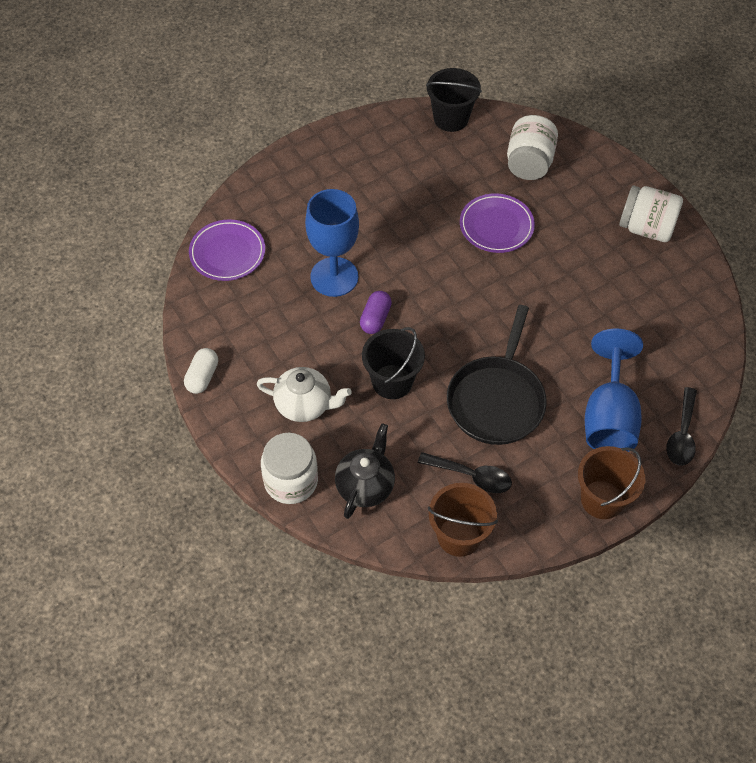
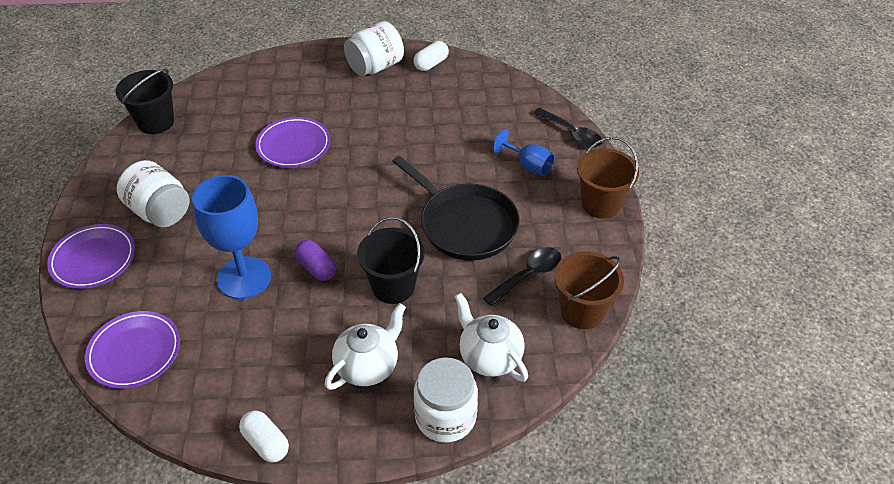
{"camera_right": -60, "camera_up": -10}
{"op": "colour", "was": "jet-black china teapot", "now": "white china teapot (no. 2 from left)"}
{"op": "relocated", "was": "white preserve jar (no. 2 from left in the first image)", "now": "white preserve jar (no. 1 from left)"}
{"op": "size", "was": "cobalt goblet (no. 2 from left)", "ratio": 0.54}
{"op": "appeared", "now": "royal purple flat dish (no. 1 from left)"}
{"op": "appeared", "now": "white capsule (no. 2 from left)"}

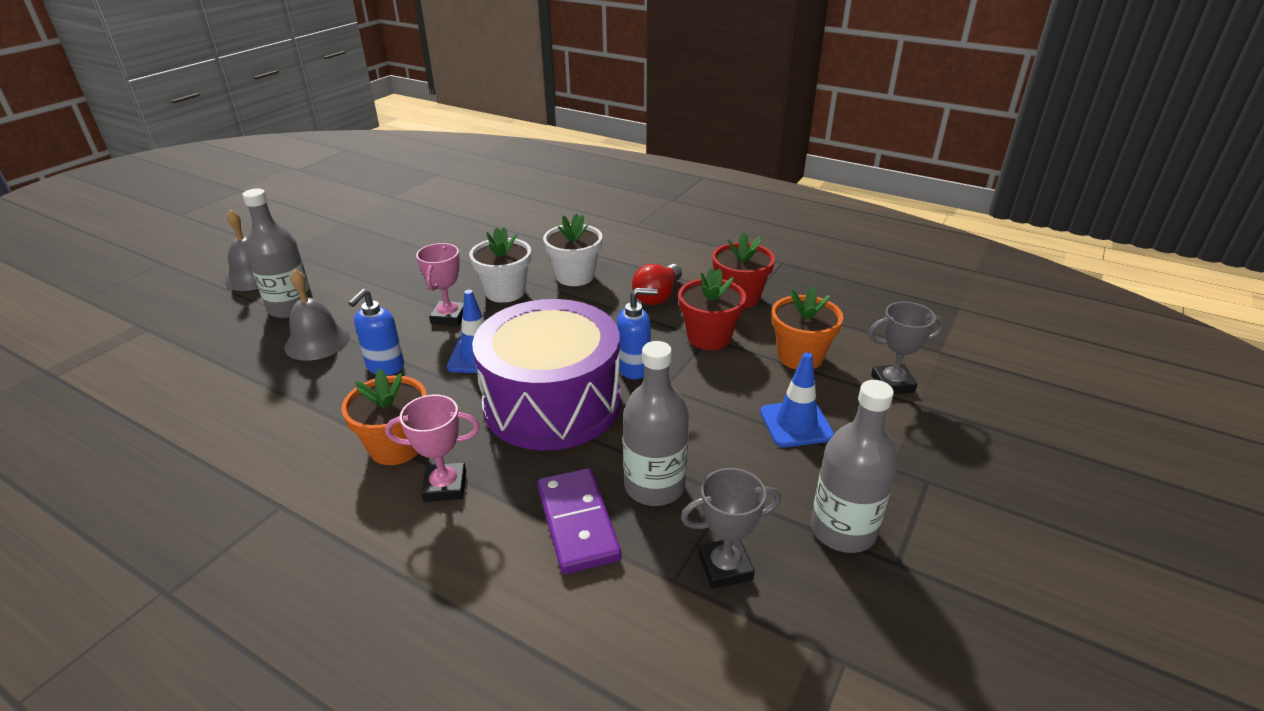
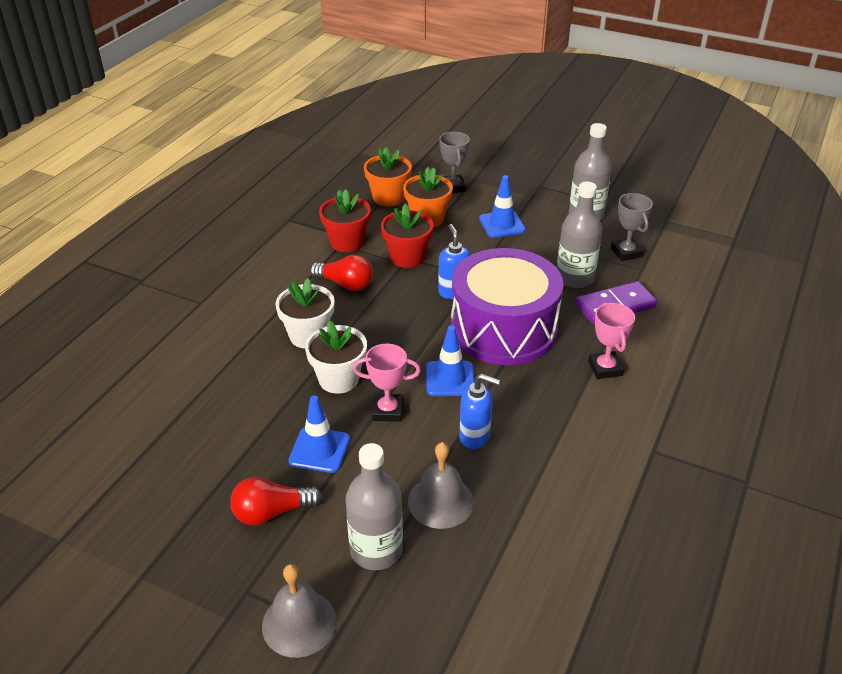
{"camera_right": -95, "camera_up": 5}
{"op": "relocated", "was": "orange potted plant (no. 1 from left)"}
{"op": "appeared", "now": "red light bulb (no. 1 from left)"}
{"op": "appeared", "now": "cobalt safety cone (no. 1 from left)"}

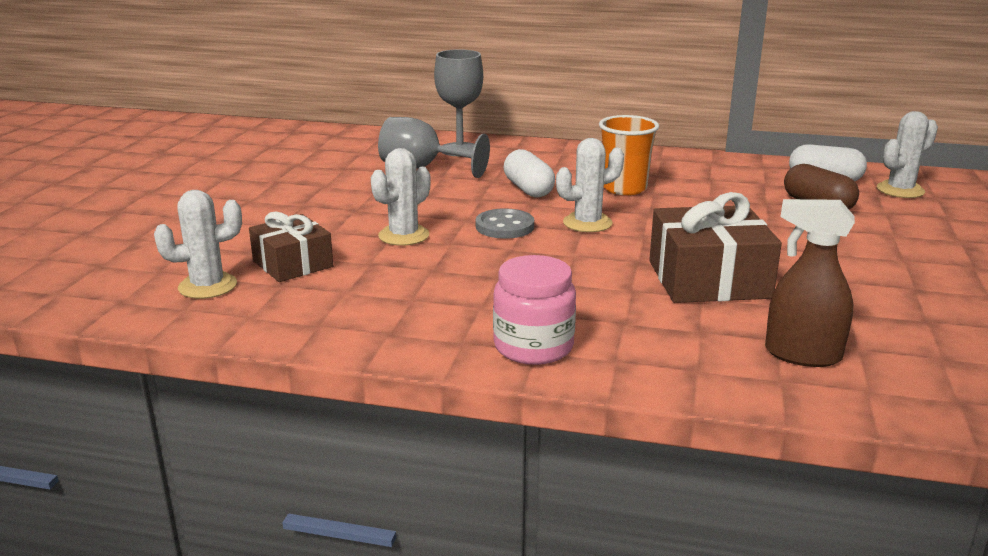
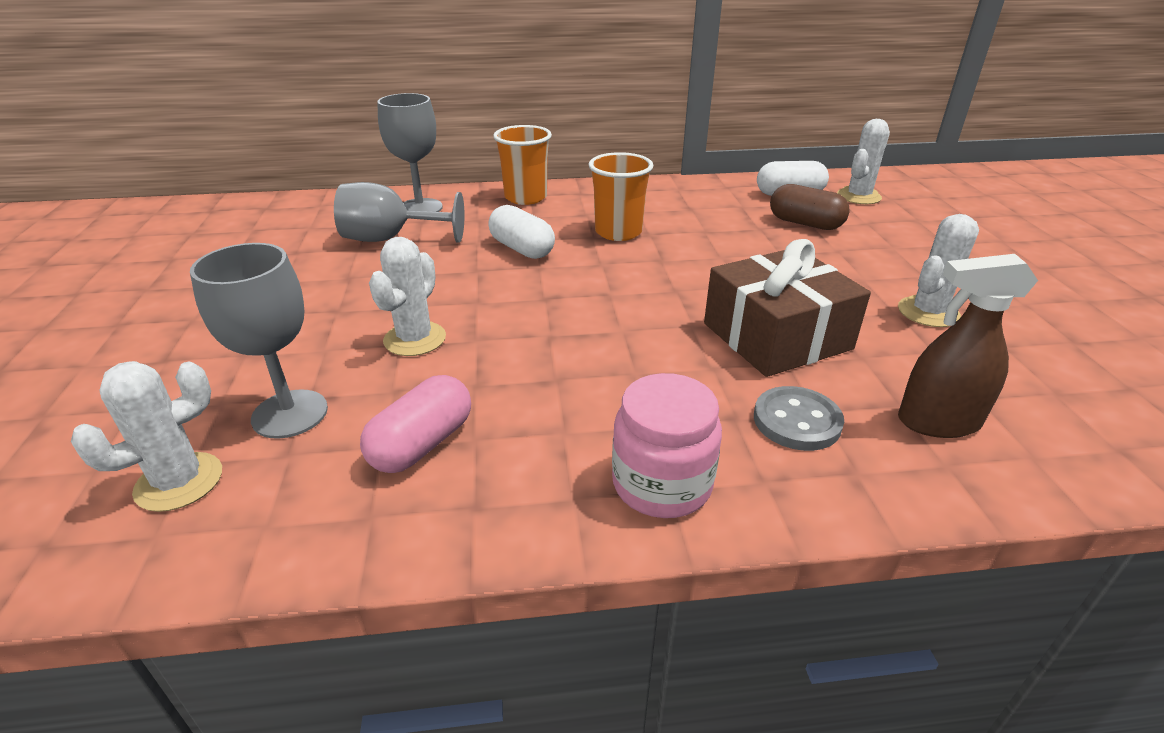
{"camera_right": -20, "camera_up": 10}
{"op": "exchanged", "was": "dark brown gift (no. 1 from left)", "now": "gray goblet (no. 1 from left)"}
{"op": "relocated", "was": "gray button"}
{"op": "relocated", "was": "white prickly plant (no. 3 from left in the first image)", "now": "white prickly plant (no. 4 from left)"}
{"op": "appeared", "now": "rose-pink capsule"}
{"op": "appeared", "now": "orange cup (no. 1 from left)"}

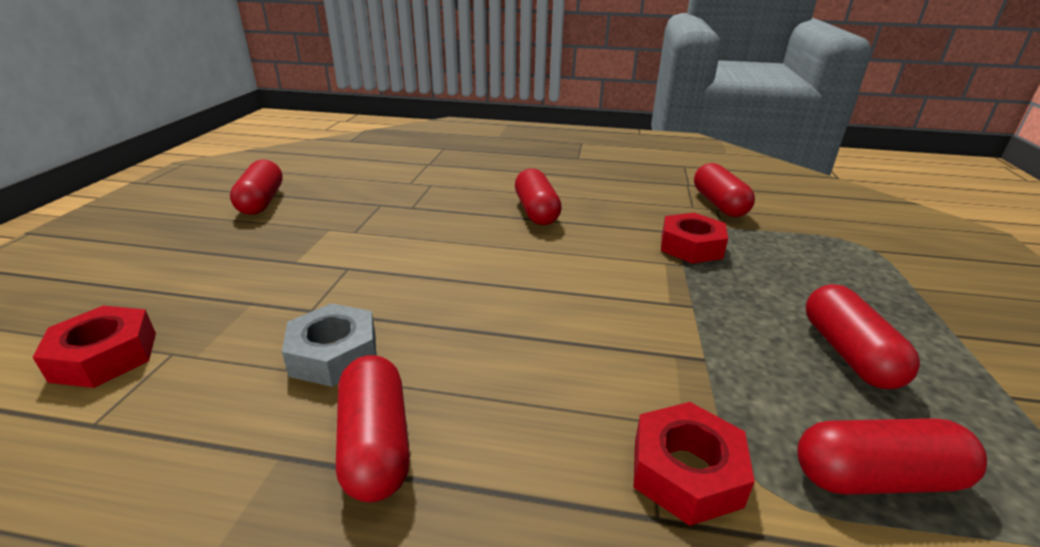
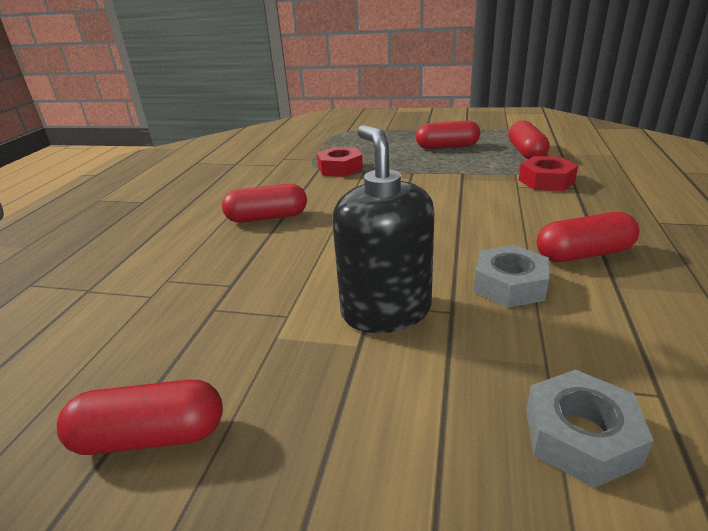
{"camera_right": -85, "camera_up": 0}
{"op": "colour", "was": "red hexagon nut (no. 1 from left)", "now": "gray hexagon nut (no. 2 from left)"}
{"op": "missing", "was": "red capsule (no. 4 from left)"}
{"op": "appeared", "now": "jet-black pump bottle"}

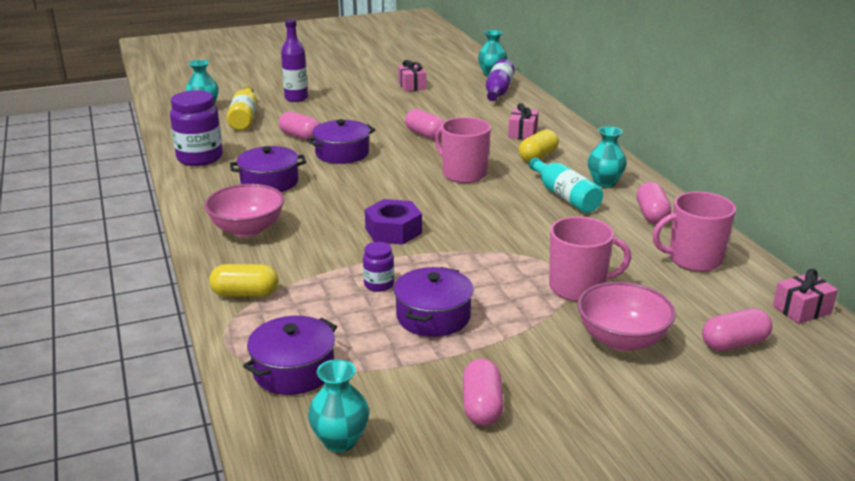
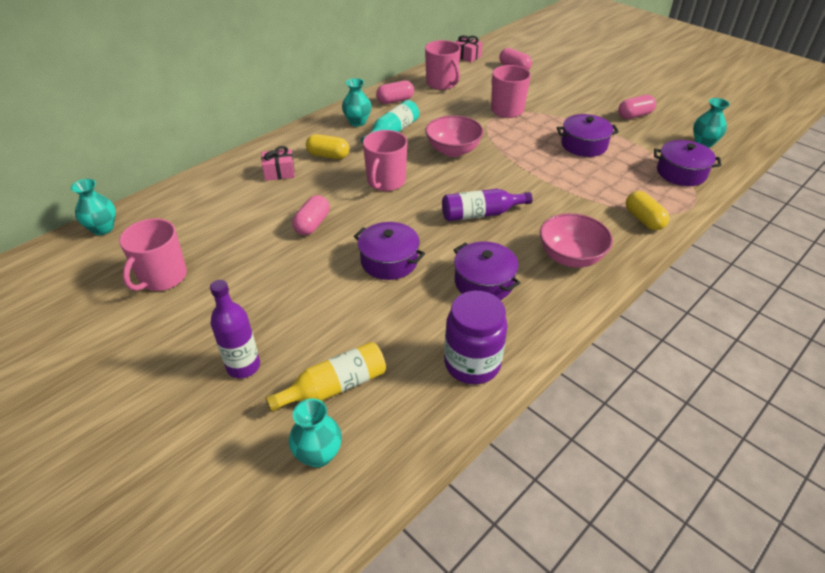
{"camera_right": -115, "camera_up": 15}
{"op": "missing", "was": "rose-pink capsule (no. 1 from left)"}
{"op": "missing", "was": "royal purple preserve jar (no. 2 from left)"}
{"op": "missing", "was": "royal purple hexagon nut"}
{"op": "exchanged", "was": "rose-pink gift (no. 1 from left)", "now": "rose-pink tea mug (no. 1 from left)"}
{"op": "relocated", "was": "royal purple bottle (no. 2 from left)"}
{"op": "relocated", "was": "rose-pink bowl (no. 2 from left in the first image)", "now": "rose-pink bowl (no. 1 from left)"}

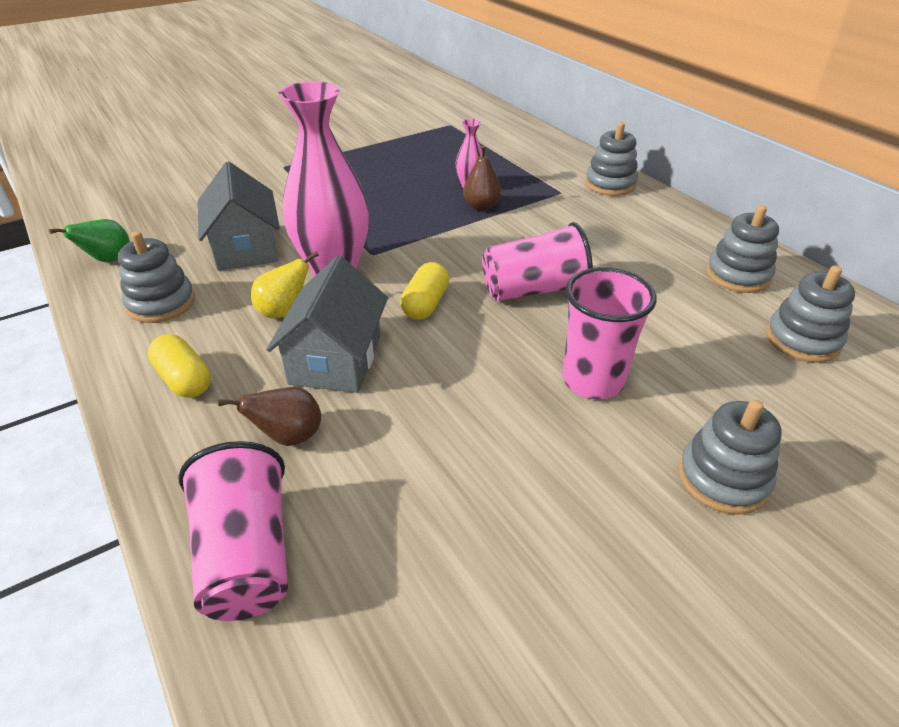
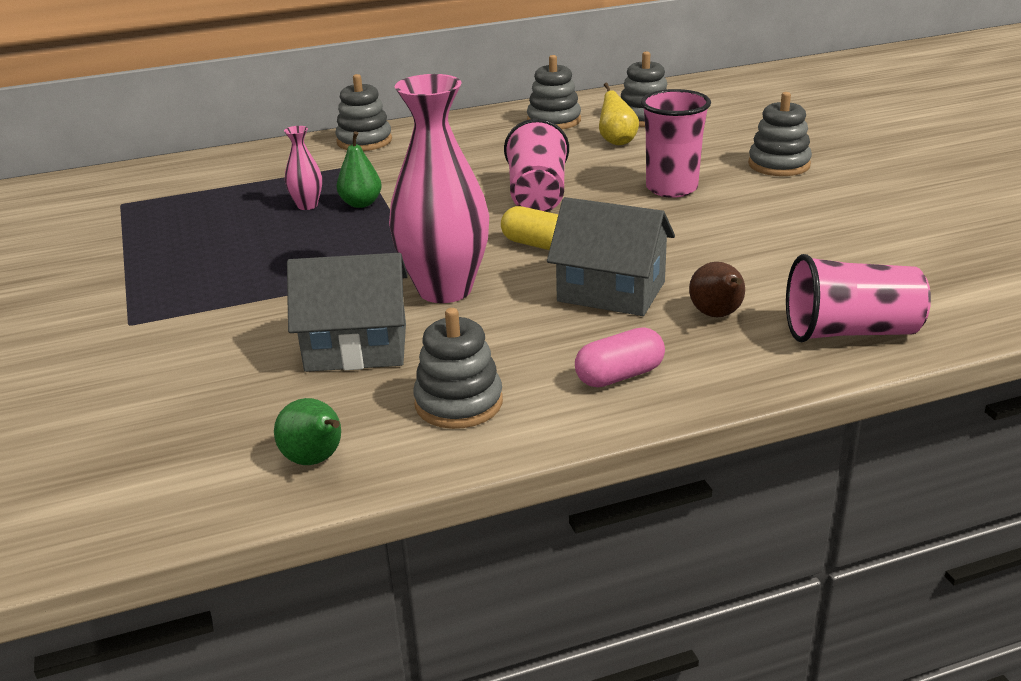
{"camera_right": -75, "camera_up": -10}
{"op": "colour", "was": "golden capsule (no. 1 from left)", "now": "rose-pink capsule"}
{"op": "relocated", "was": "golden pear fruit"}
{"op": "colour", "was": "dark brown pear fruit (no. 2 from left)", "now": "emerald pear fruit (no. 2 from left)"}

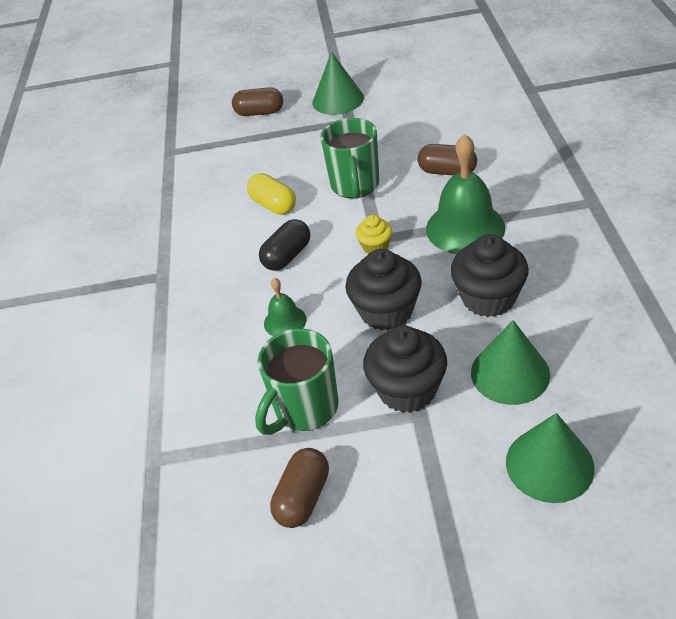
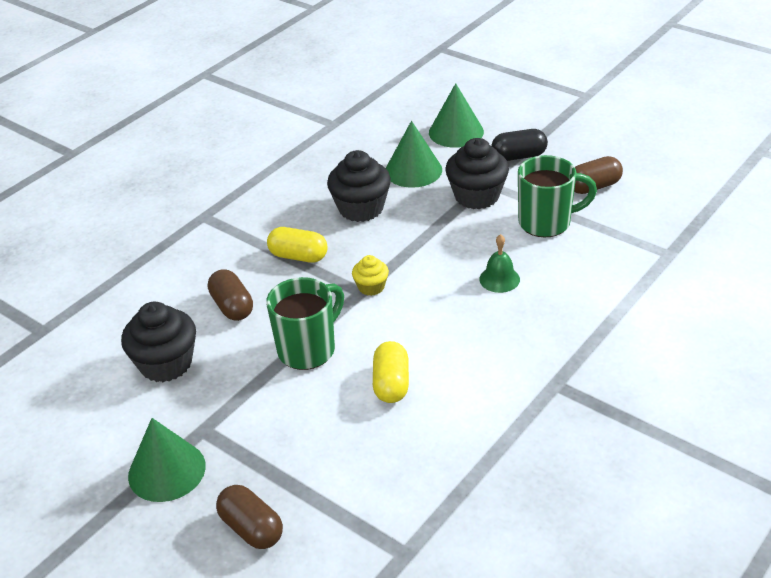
{"camera_right": -140, "camera_up": -5}
{"op": "relocated", "was": "jet-black capsule"}
{"op": "relocated", "was": "jet-black fairy cake (no. 1 from left)"}
{"op": "exchanged", "was": "emerald school bell (no. 2 from left)", "now": "golden capsule (no. 1 from left)"}

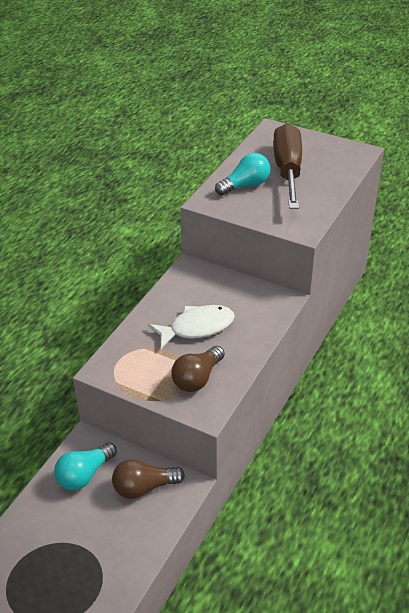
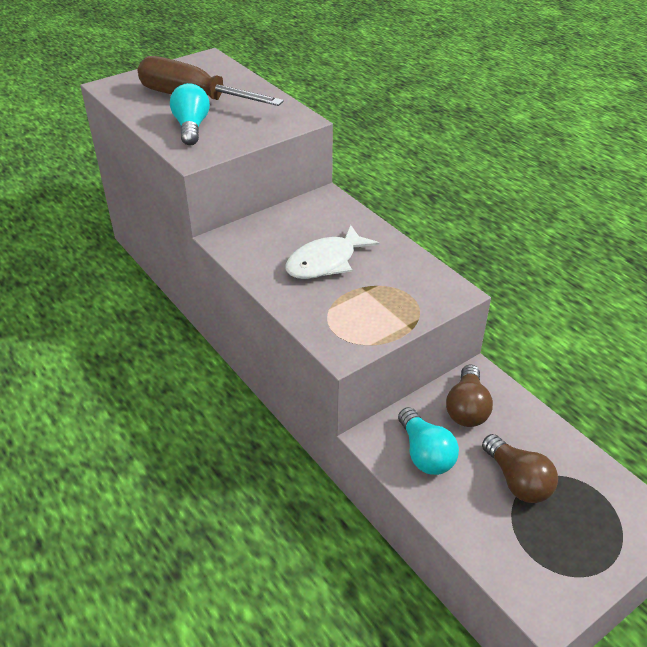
{"camera_right": -65, "camera_up": 0}
{"op": "spun", "was": "white toy fish", "clockwise": -135}
{"op": "relocated", "was": "dark brown light bulb (no. 2 from left)"}

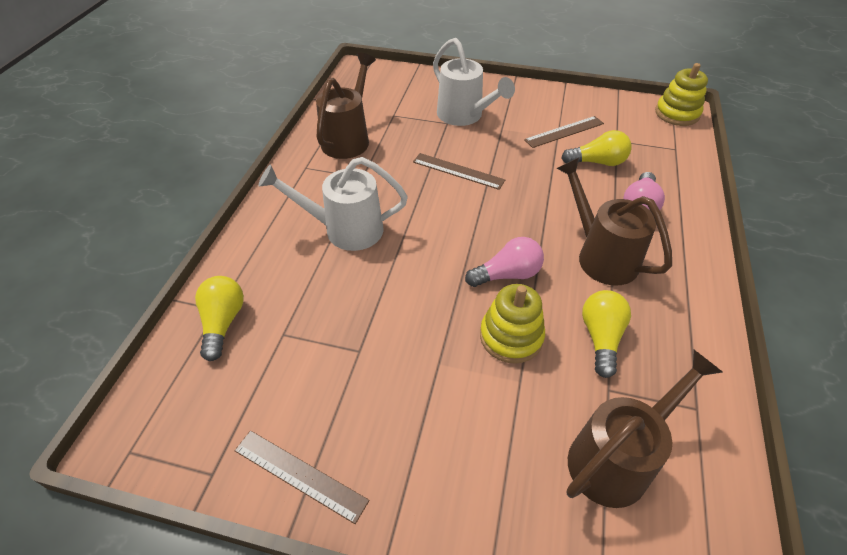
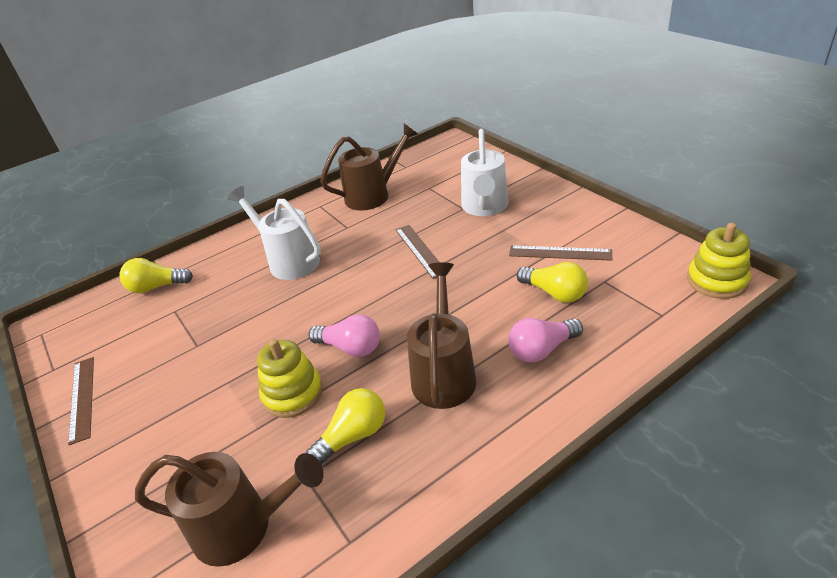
{"camera_right": 45, "camera_up": -10}
{"op": "spun", "was": "golden light bulb (no. 1 from left)", "clockwise": -135}

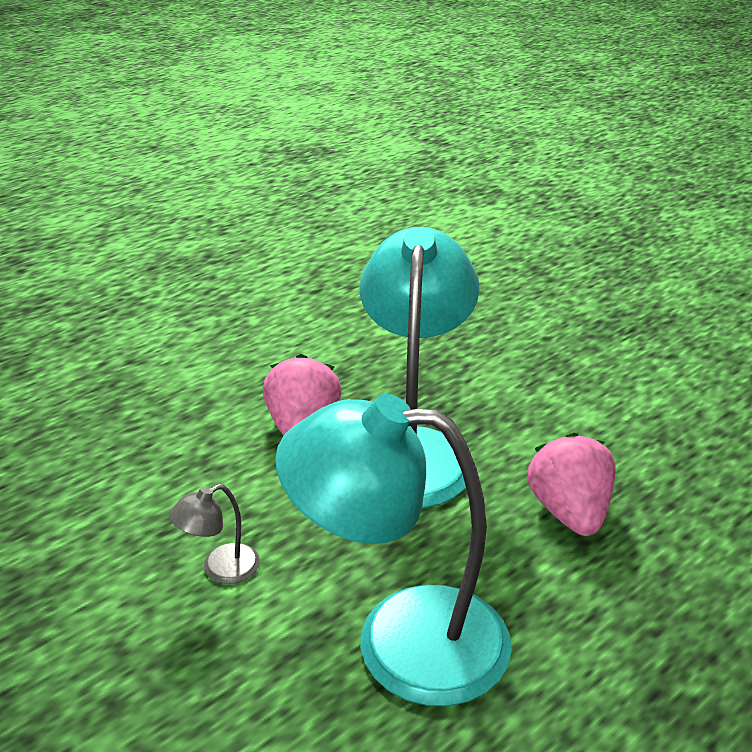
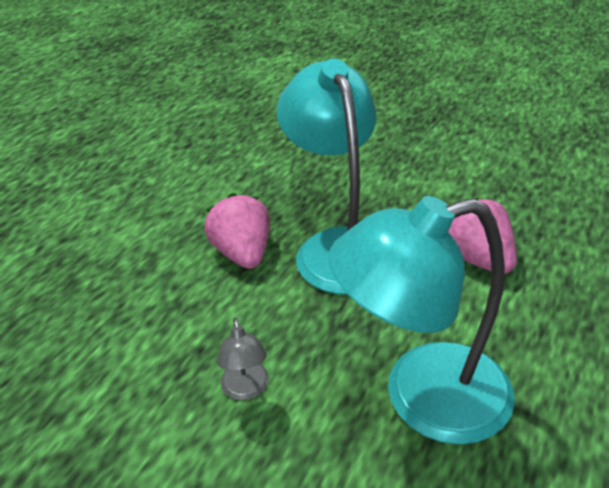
{"camera_right": -20, "camera_up": 5}
{"op": "spun", "was": "gray desk lamp", "clockwise": -45}

